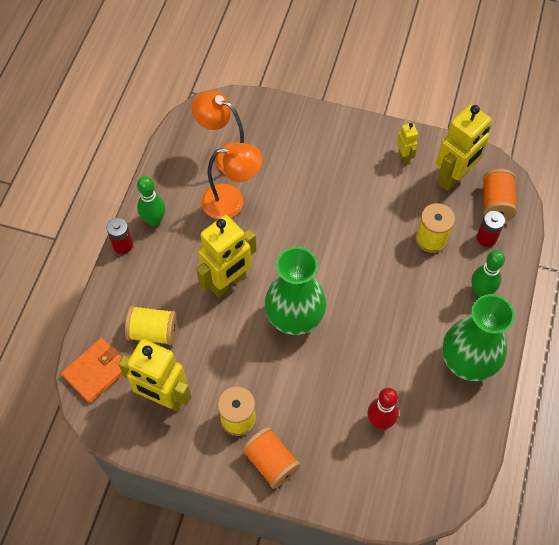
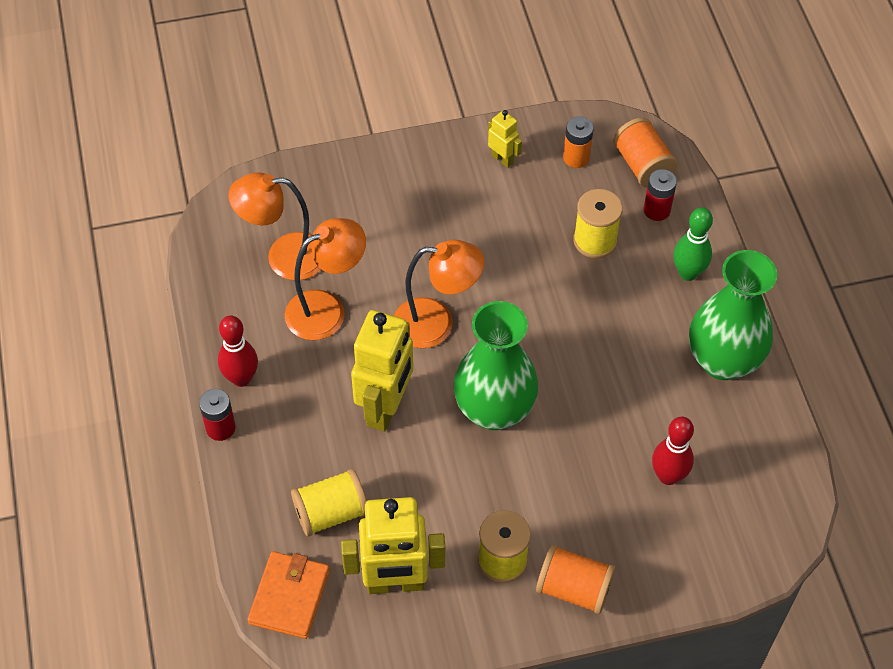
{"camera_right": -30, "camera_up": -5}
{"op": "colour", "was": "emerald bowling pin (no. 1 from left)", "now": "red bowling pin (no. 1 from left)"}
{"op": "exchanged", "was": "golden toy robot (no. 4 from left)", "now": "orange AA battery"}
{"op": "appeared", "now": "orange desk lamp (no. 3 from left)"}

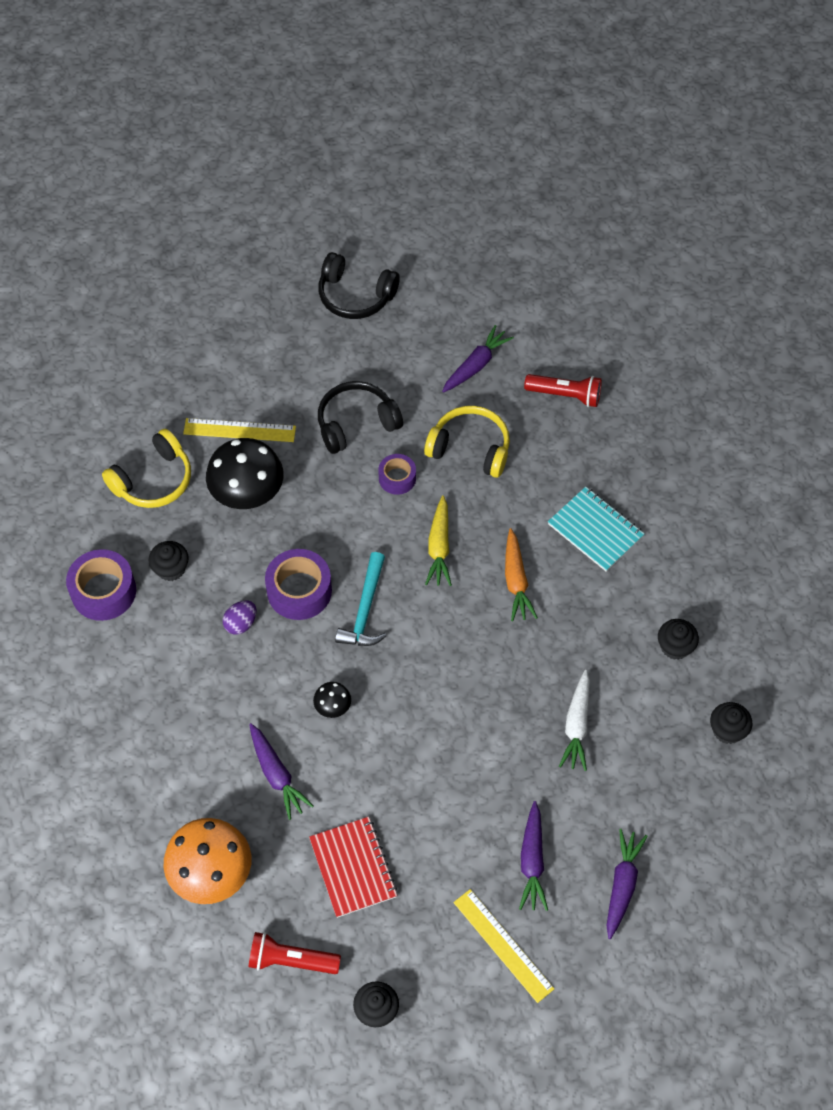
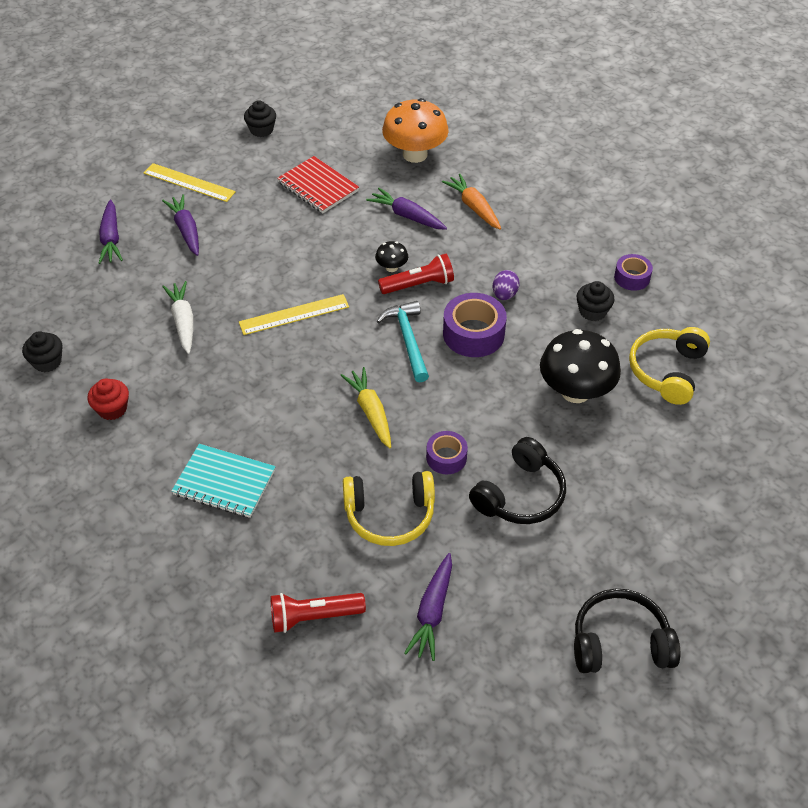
{"camera_right": 155, "camera_up": -10}
{"op": "size", "was": "royal purple roll of tape (no. 1 from left in the first image)", "ratio": 0.6}
{"op": "relocated", "was": "golden measuring stick (no. 1 from left in the first image)", "now": "golden measuring stick (no. 2 from left)"}
{"op": "relocated", "was": "red torch (no. 1 from left in the first image)", "now": "red torch (no. 2 from left)"}
{"op": "relocated", "was": "orange carrot"}
{"op": "colour", "was": "jet-black fairy cake (no. 3 from left)", "now": "red fairy cake"}

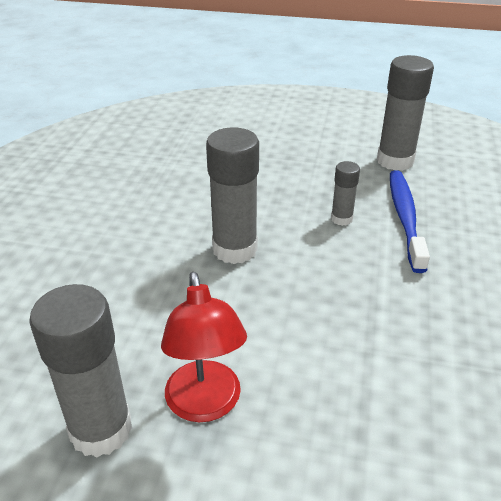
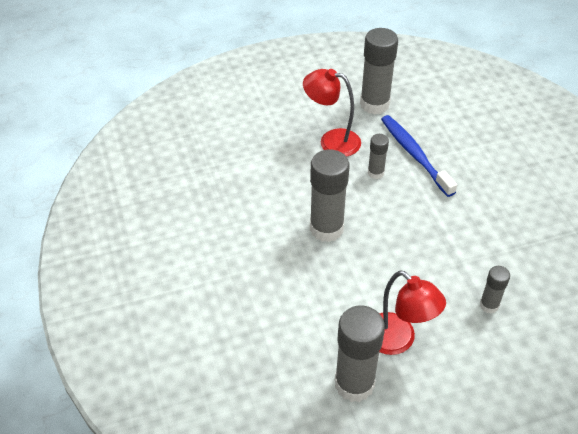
{"camera_right": -30, "camera_up": 10}
{"op": "appeared", "now": "red desk lamp (no. 1 from left)"}
{"op": "appeared", "now": "gray glue stick (no. 5 from left)"}

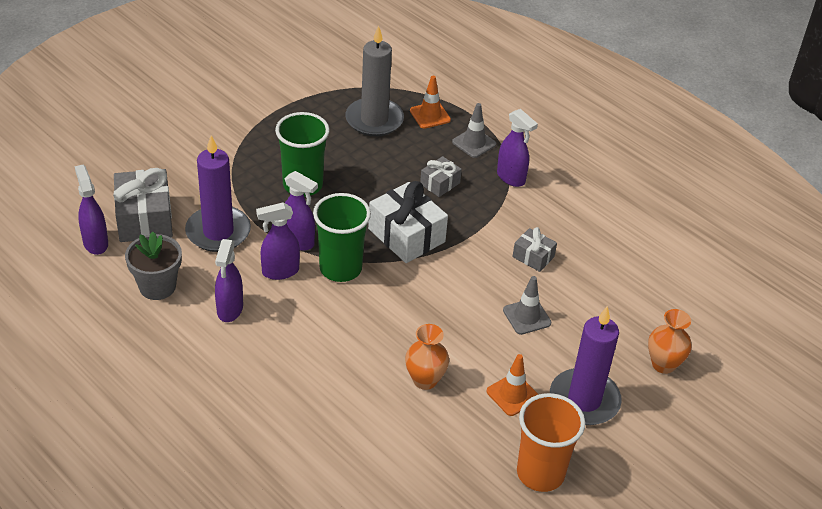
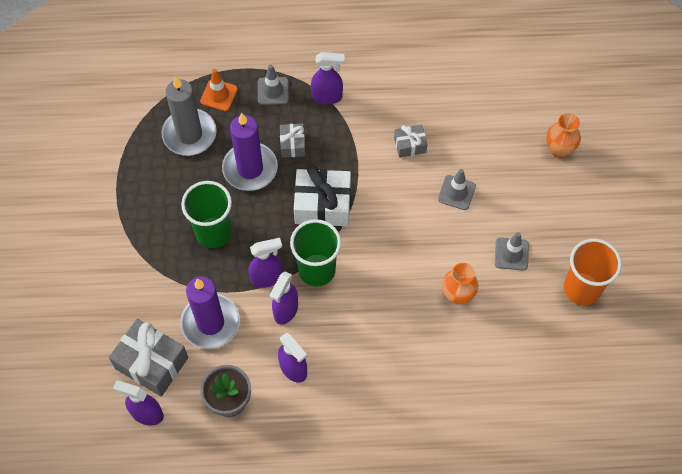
{"camera_right": -45, "camera_up": 20}
{"op": "colour", "was": "orange safety cone (no. 2 from left)", "now": "gray safety cone (no. 3 from left)"}
{"op": "relocated", "was": "royal purple candle (no. 2 from left)"}

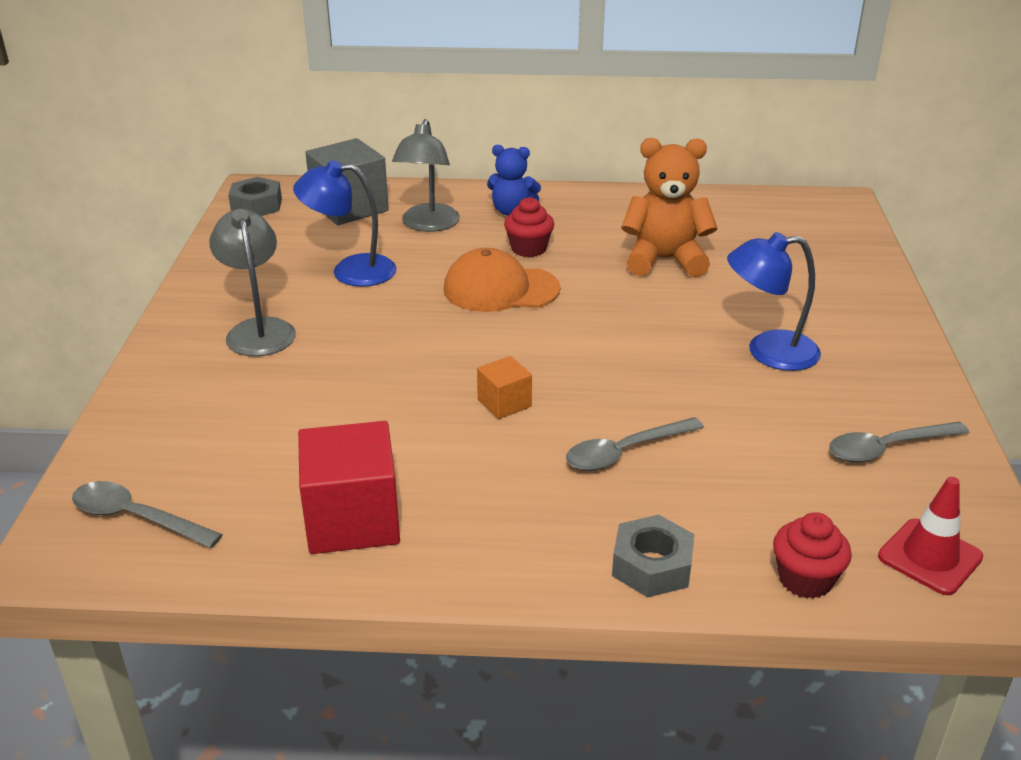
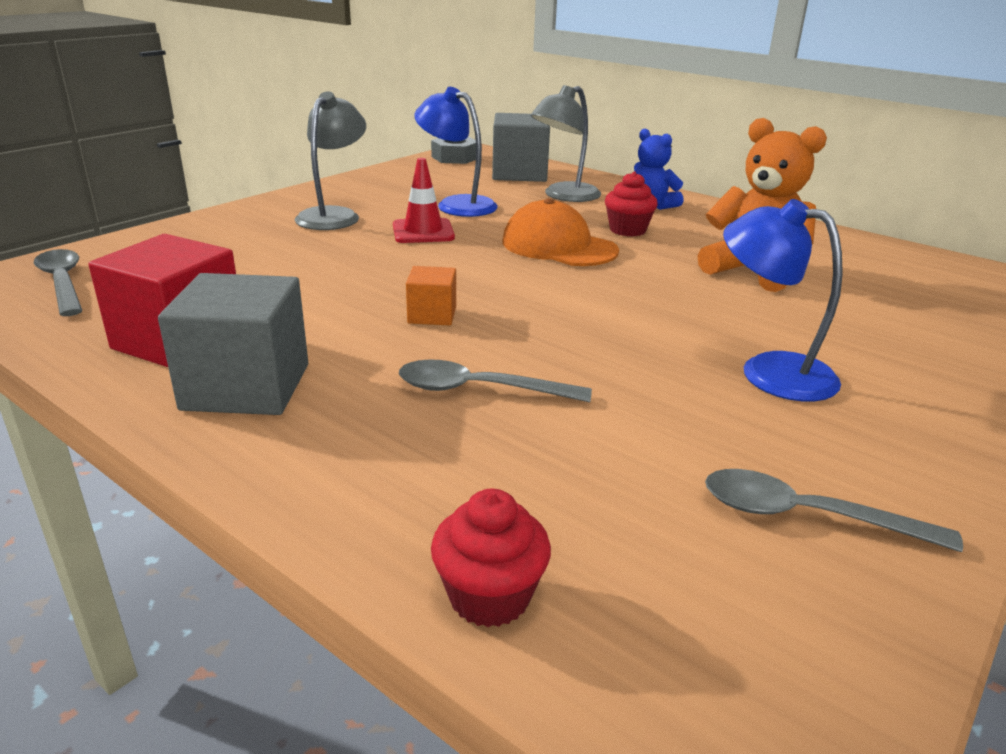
{"camera_right": 35, "camera_up": -5}
{"op": "missing", "was": "gray hexagon nut (no. 2 from left)"}
{"op": "relocated", "was": "red safety cone"}
{"op": "appeared", "now": "gray block (no. 1 from left)"}

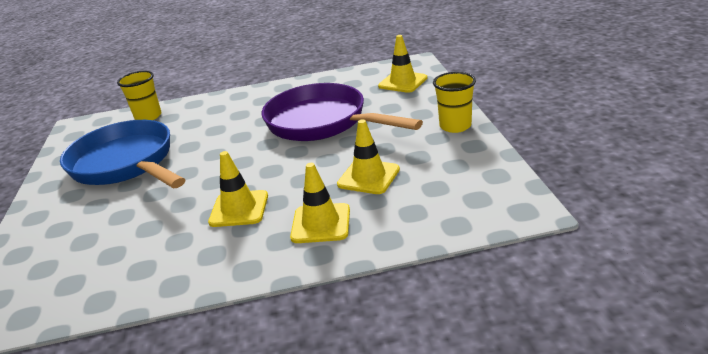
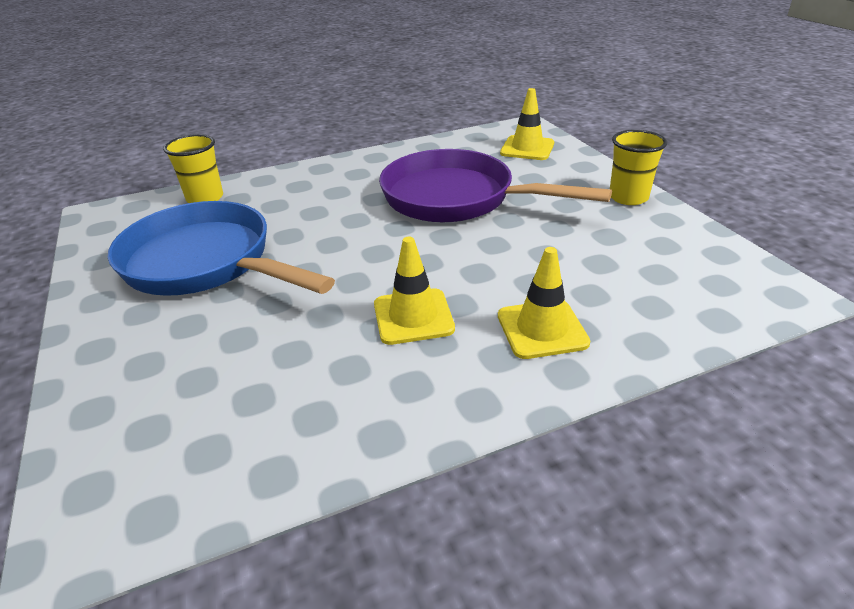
{"camera_right": -15, "camera_up": 5}
{"op": "missing", "was": "golden safety cone (no. 3 from left)"}

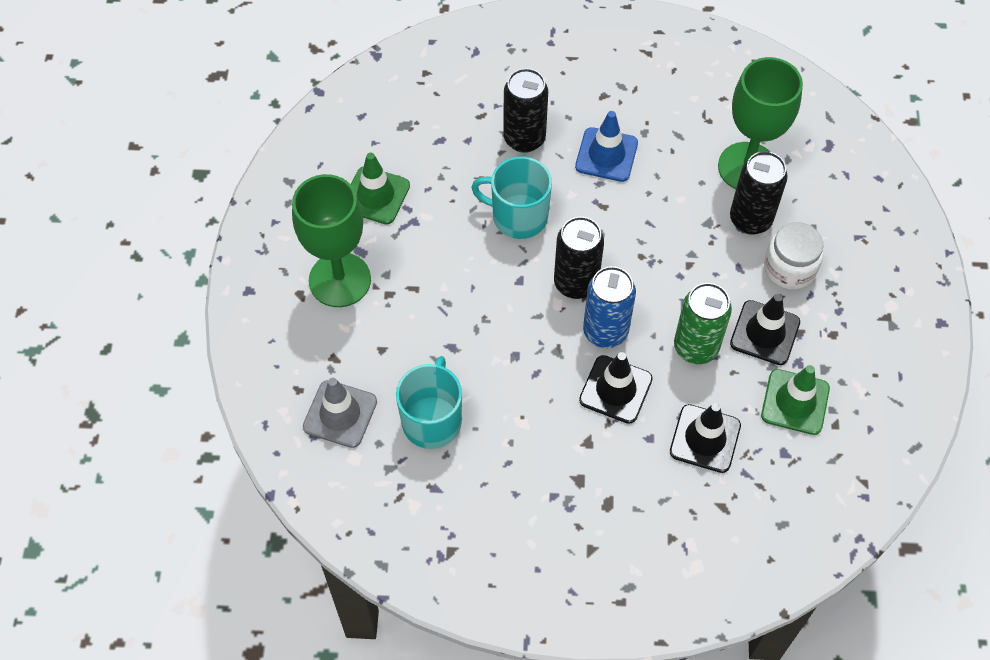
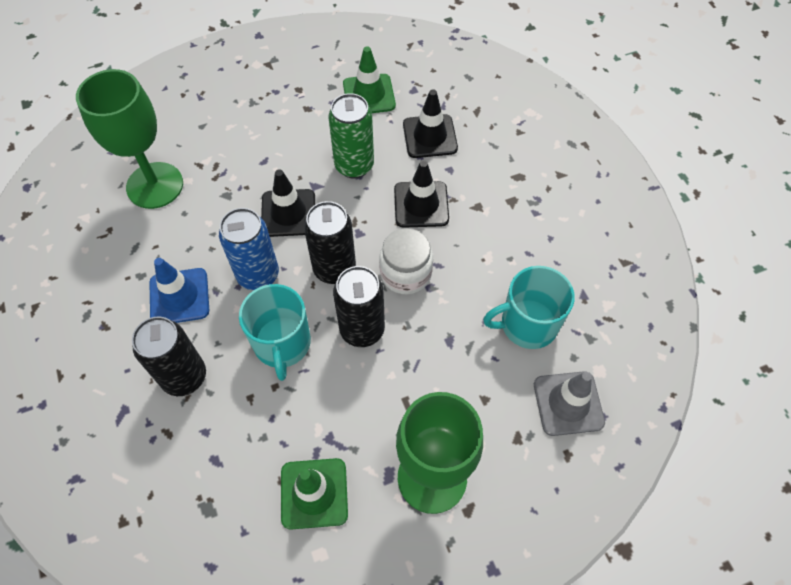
{"camera_right": -115, "camera_up": 0}
{"op": "relocated", "was": "cobalt can"}
{"op": "relocated", "was": "jet-black can (no. 3 from left)"}
{"op": "relocated", "was": "jet-black safety cone (no. 3 from left in the first image)", "now": "jet-black safety cone (no. 1 from left)"}
{"op": "relocated", "was": "white preserve jar"}

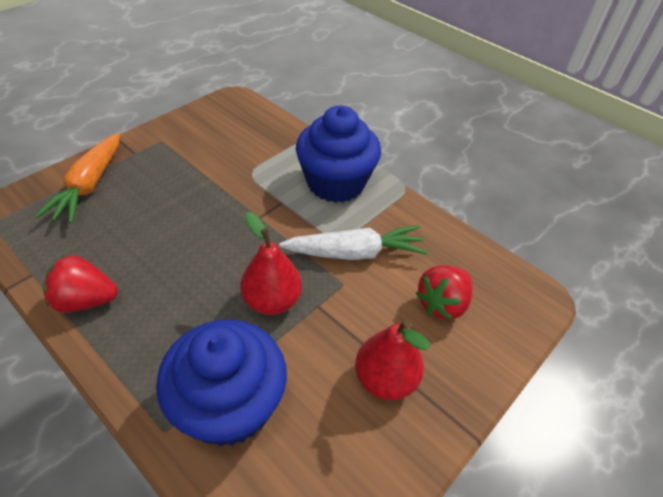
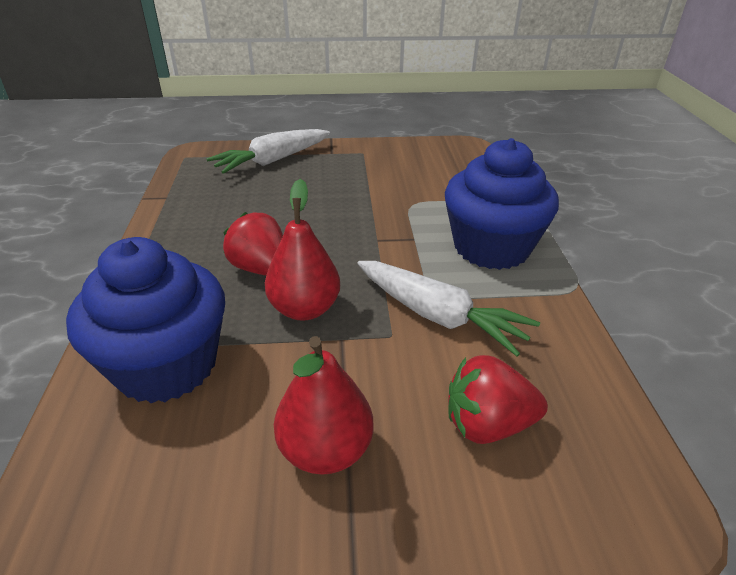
{"camera_right": 45, "camera_up": -10}
{"op": "colour", "was": "orange carrot", "now": "white carrot (no. 1 from left)"}
{"op": "relocated", "was": "red toy strawberry (no. 1 from left)"}

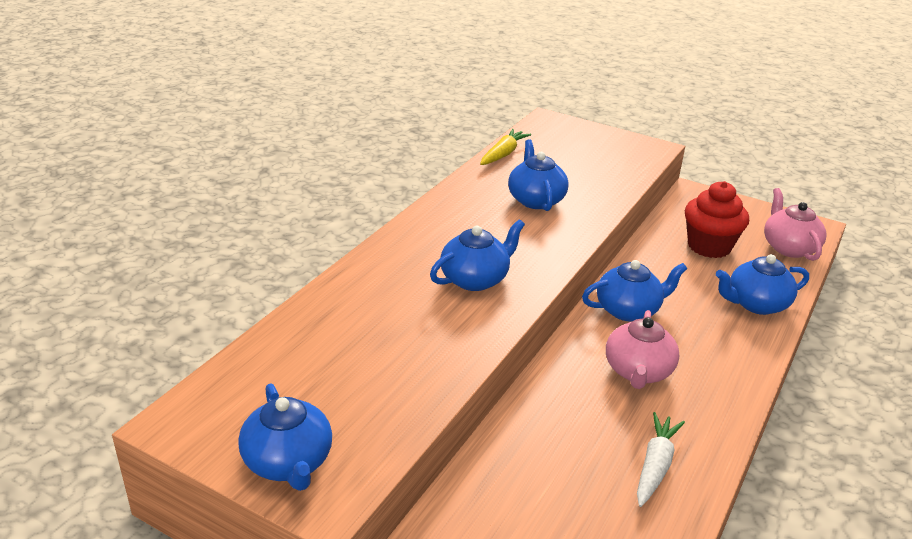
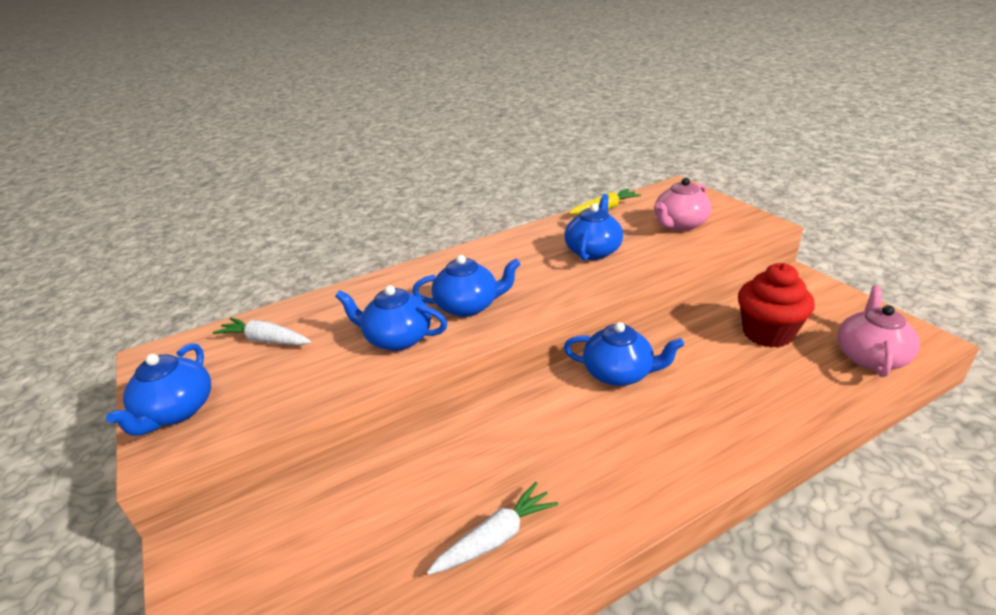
{"camera_right": 35, "camera_up": 0}
{"op": "relocated", "was": "rose-pink china teapot (no. 1 from left)"}
{"op": "relocated", "was": "cobalt china teapot (no. 5 from left in the first image)", "now": "cobalt china teapot (no. 2 from left)"}
{"op": "appeared", "now": "white carrot (no. 1 from left)"}

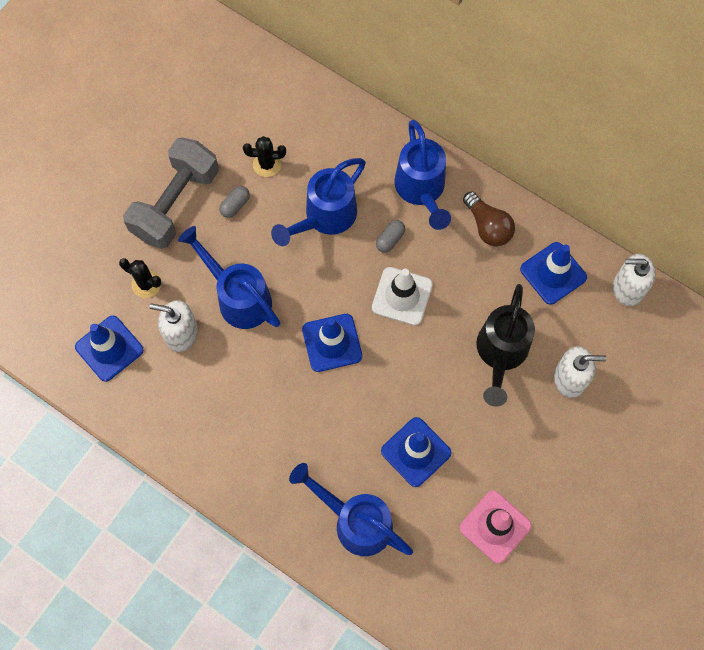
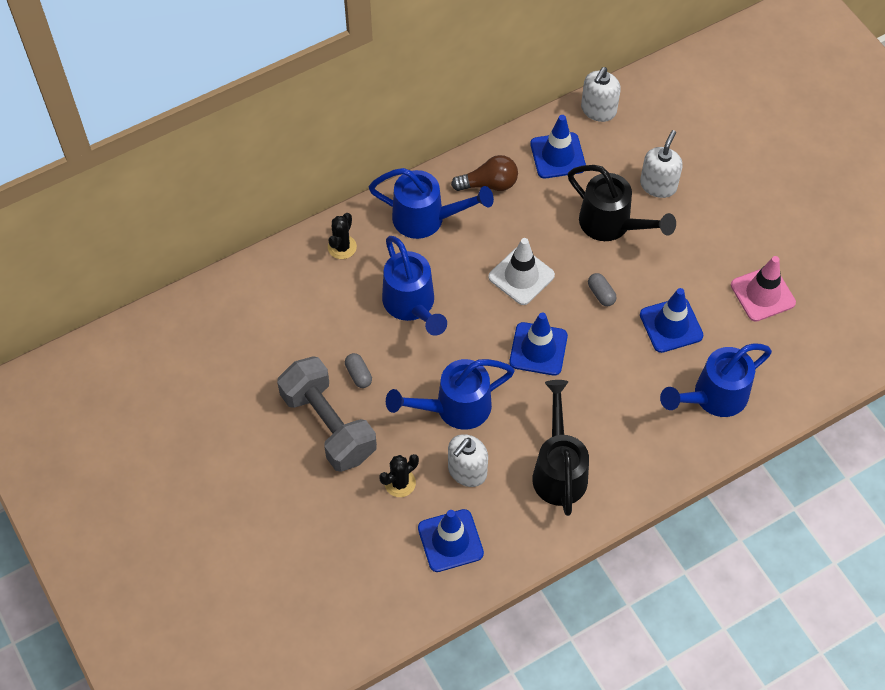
{"camera_right": -65, "camera_up": -10}
{"op": "relocated", "was": "jet-black prickly plant (no. 2 from left in the first image)", "now": "jet-black prickly plant (no. 1 from left)"}
{"op": "relocated", "was": "gray capsule (no. 2 from left)"}
{"op": "appeared", "now": "jet-black watering can (no. 1 from left)"}

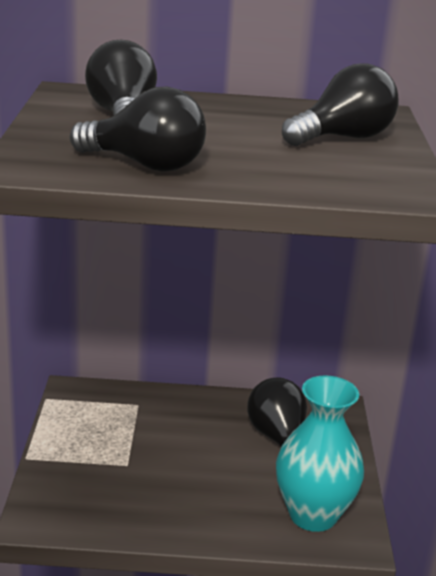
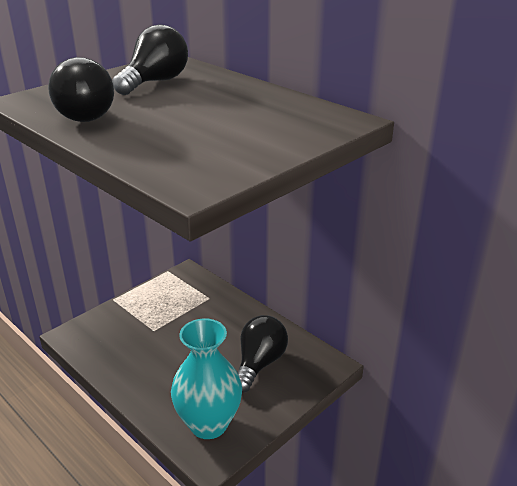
{"camera_right": 45, "camera_up": 5}
{"op": "missing", "was": "jet-black light bulb (no. 4 from left)"}

